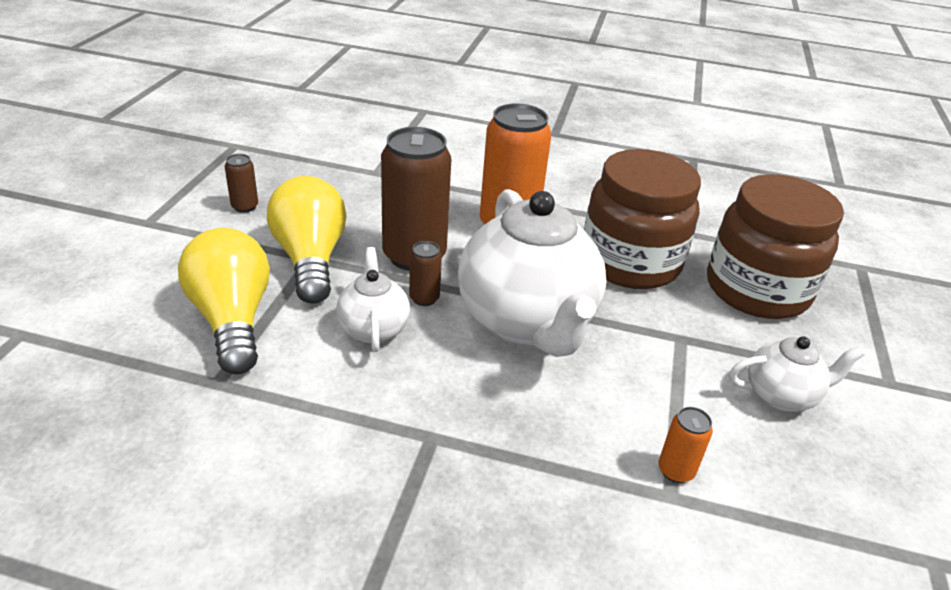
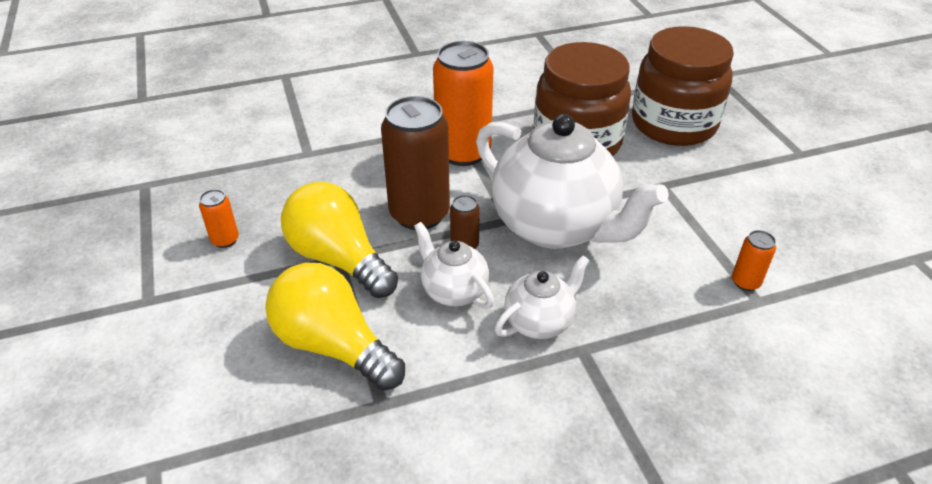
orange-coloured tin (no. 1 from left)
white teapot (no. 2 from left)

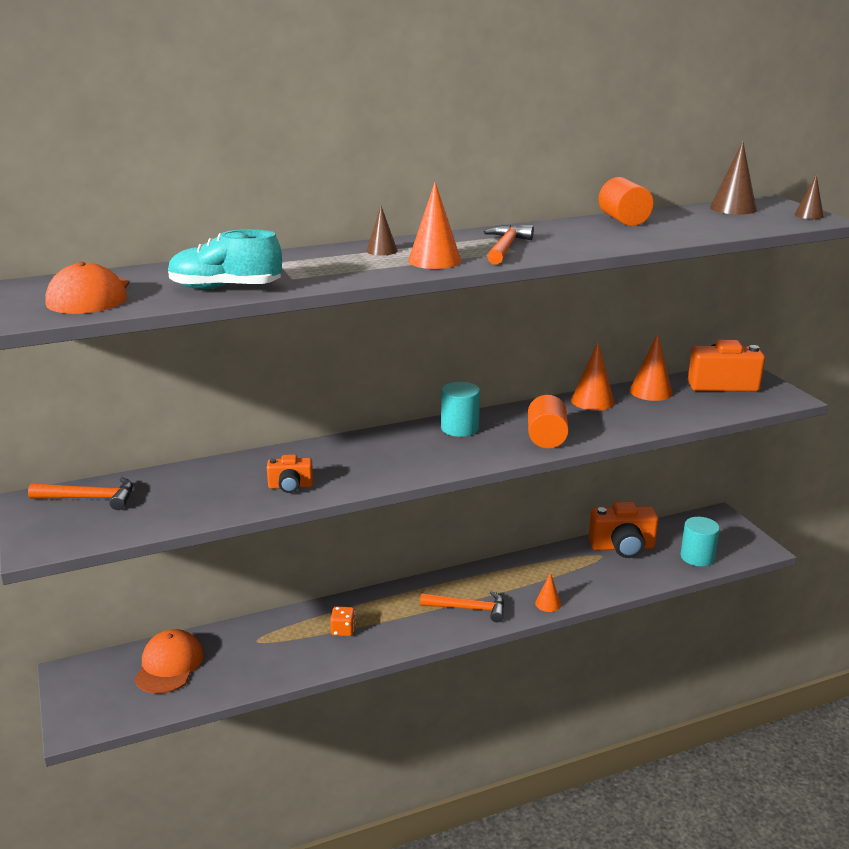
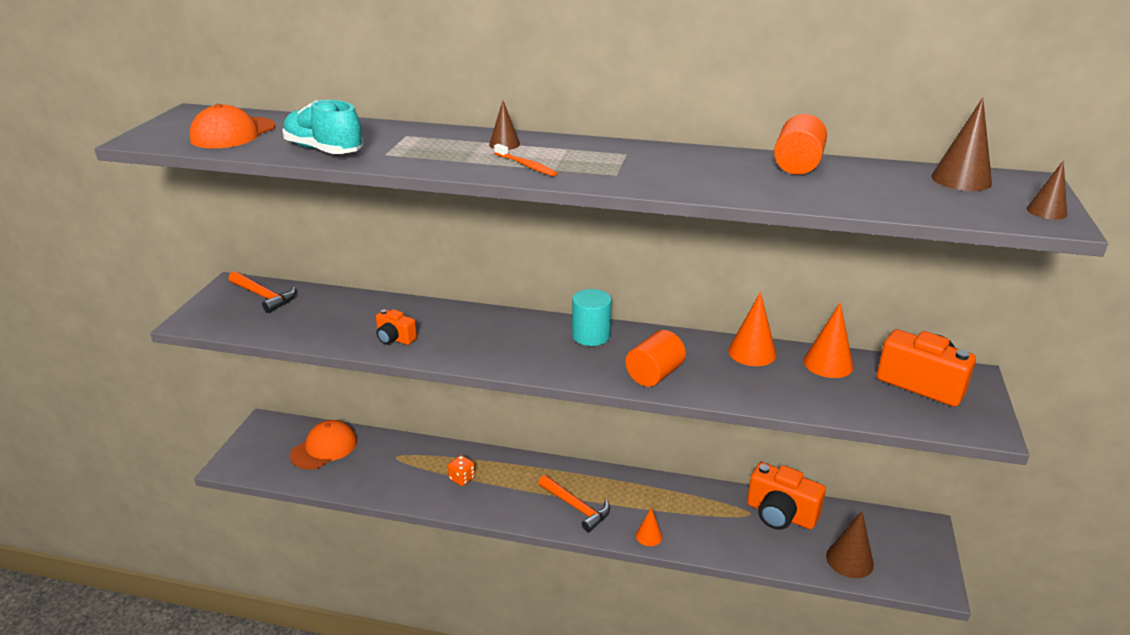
orange-coloured tooth brush
orange-coloured hammer (no. 3 from left in the first image)
dark brown solid cone (no. 2 from left)

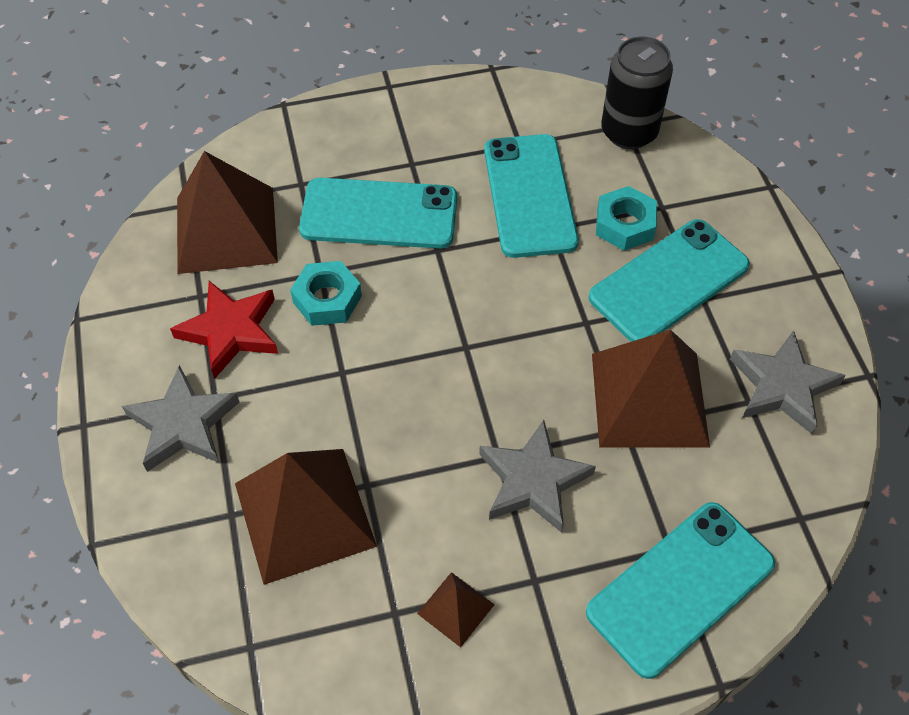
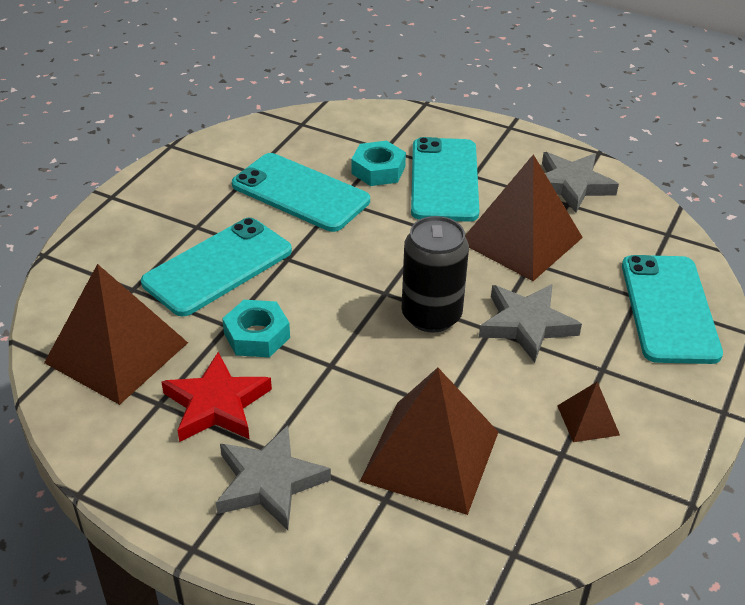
jet-black tin

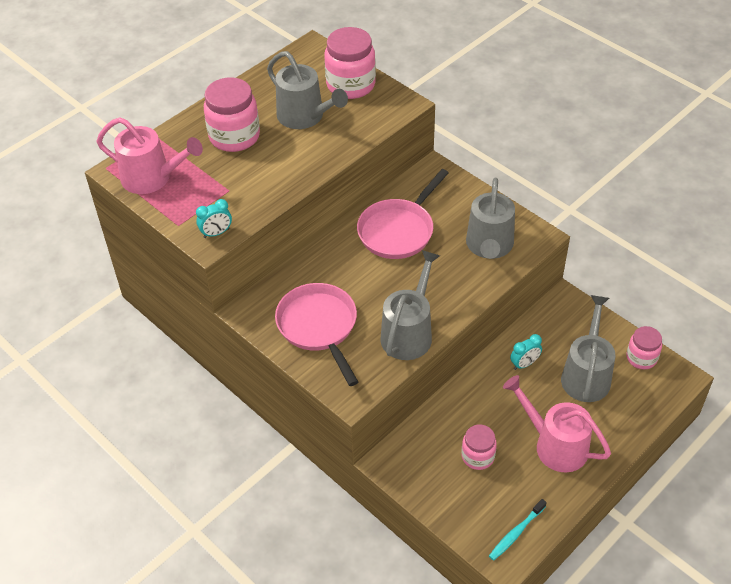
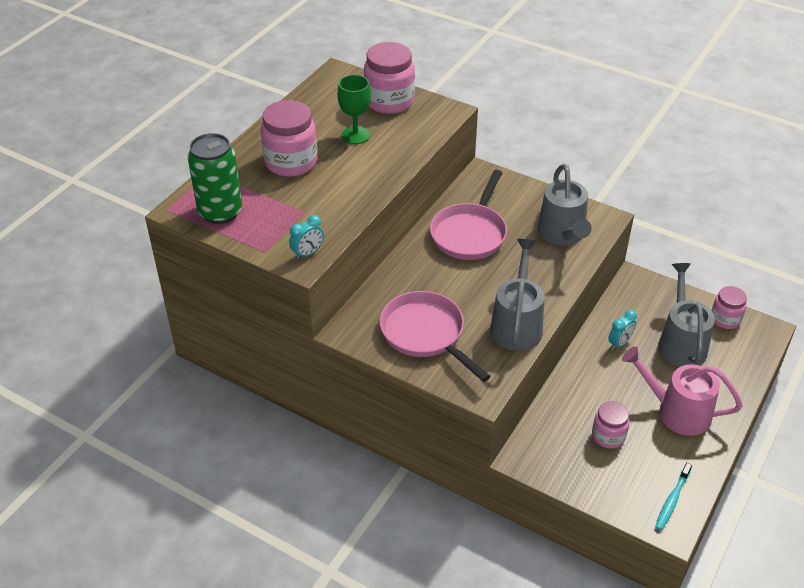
emerald wine glass
emerald tin

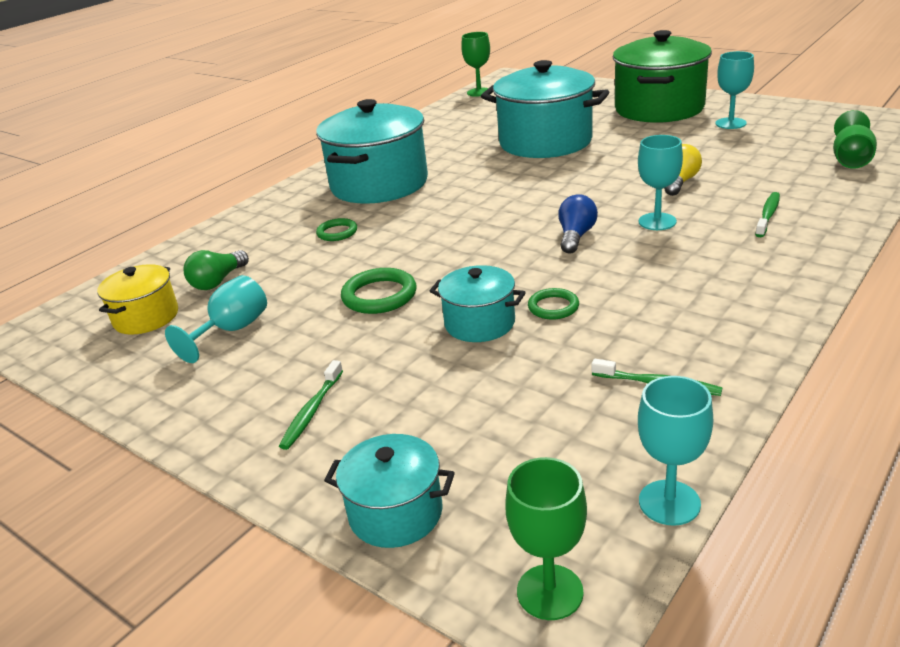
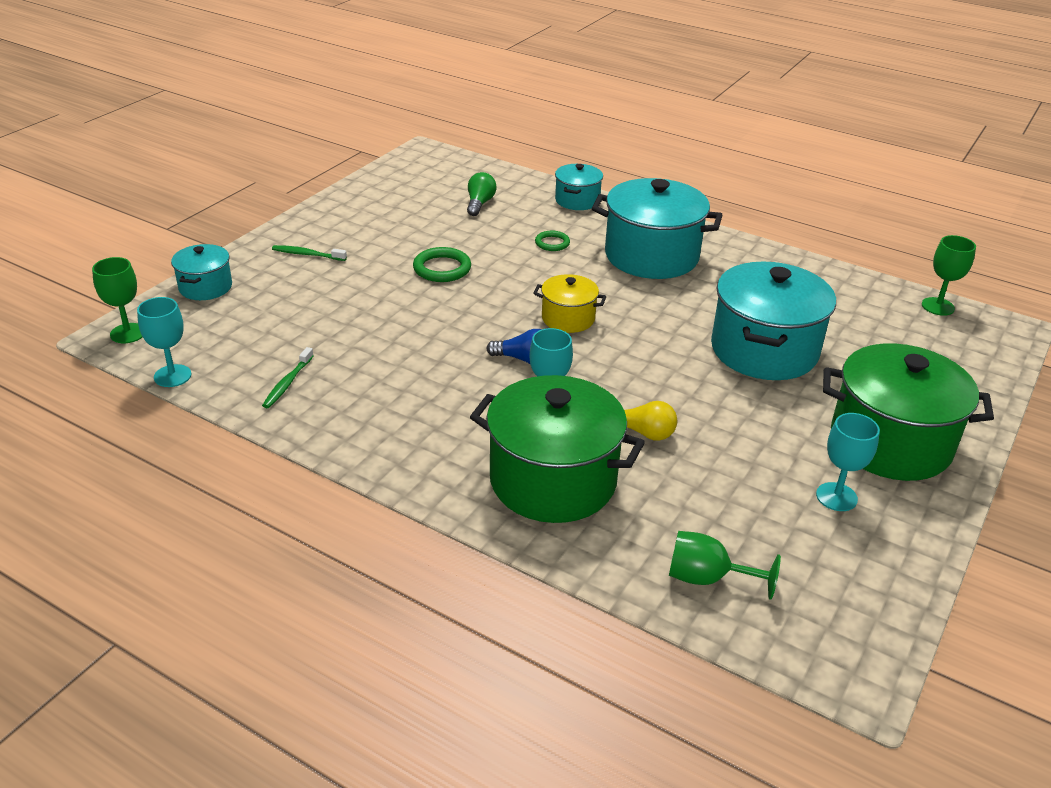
emerald pot (no. 1 from left)
emerald light bulb
yellow pot
turquoise pot (no. 2 from left)
turquoise wine glass (no. 1 from left in the first image)
emerald ring (no. 3 from left in the first image)

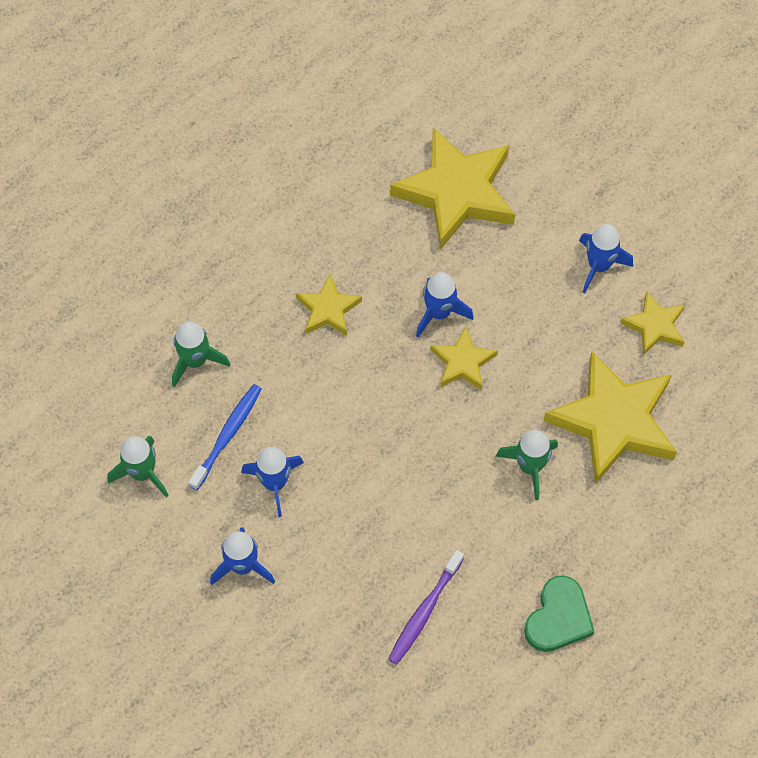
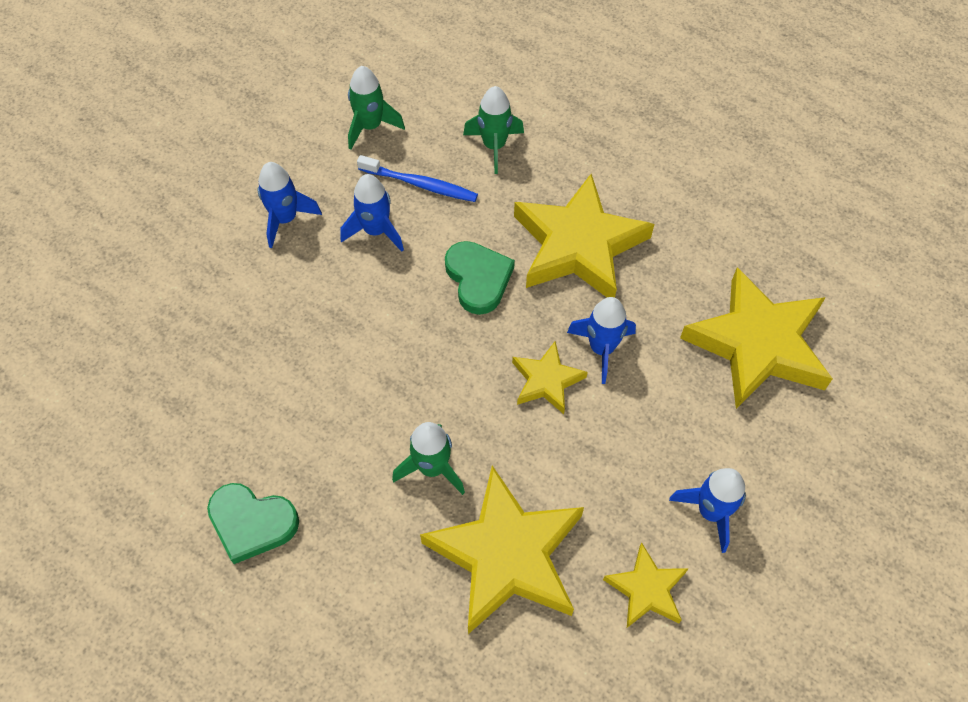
yellow star shape (no. 3 from left)
violet tooth brush
emerald heart shape (no. 2 from left)

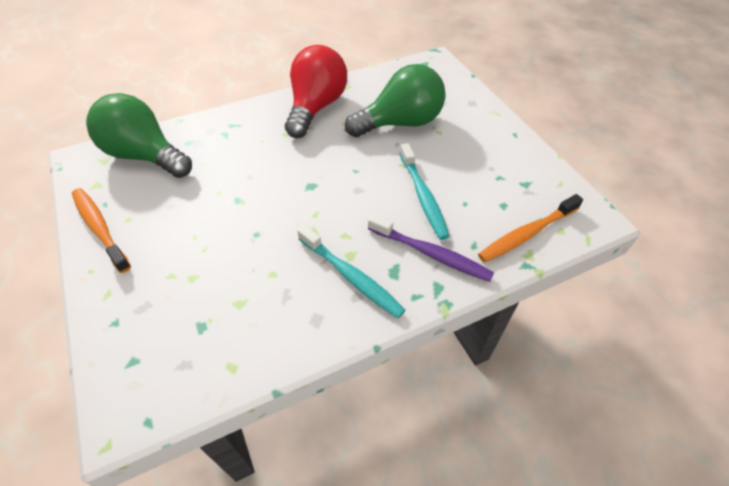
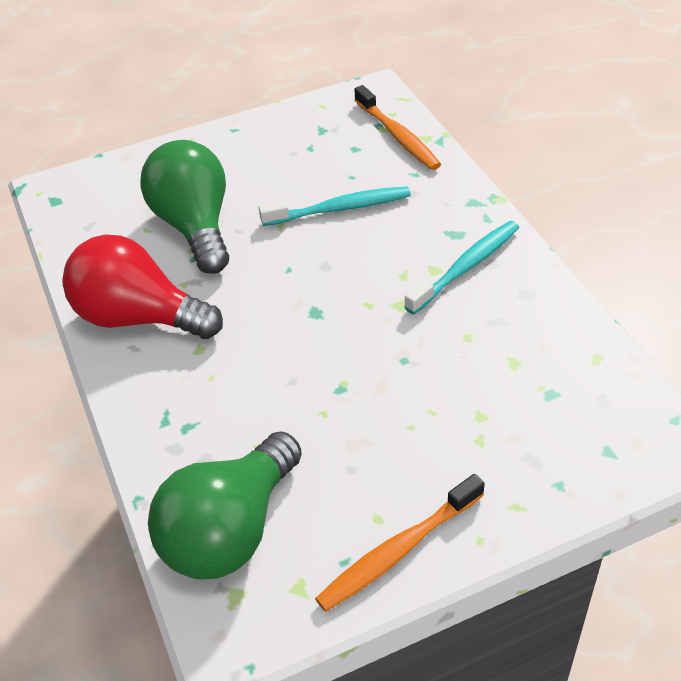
violet tooth brush

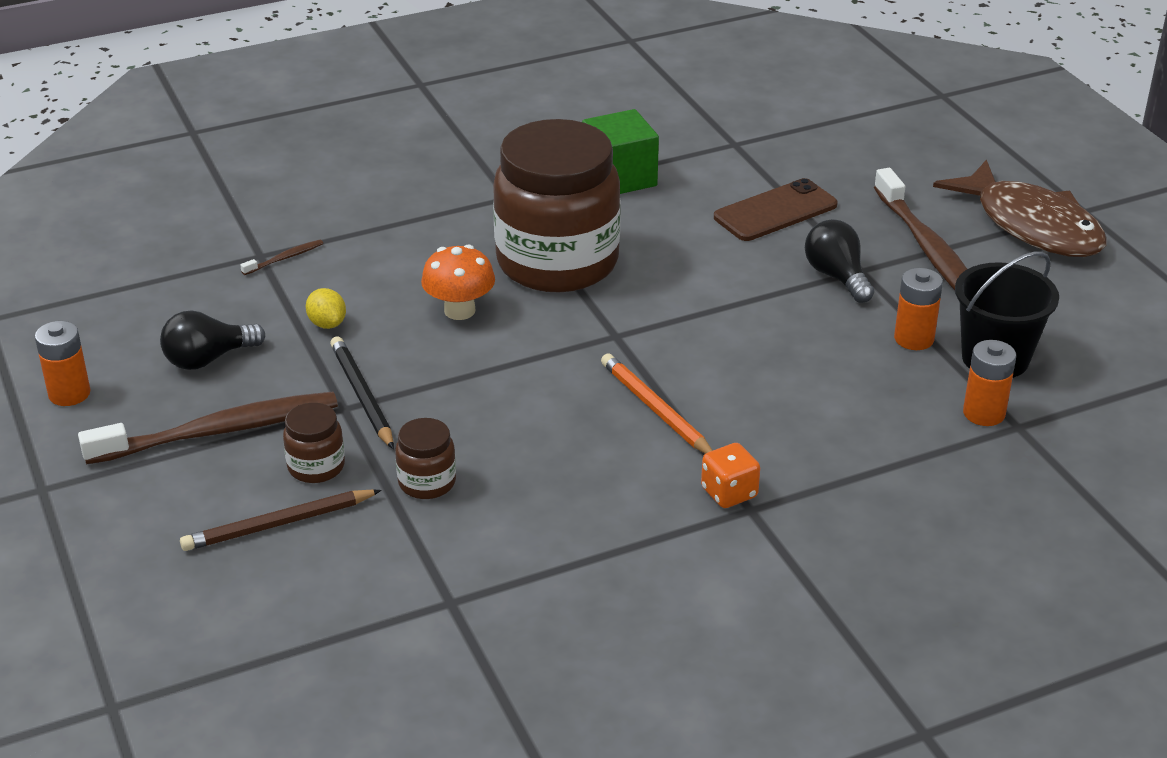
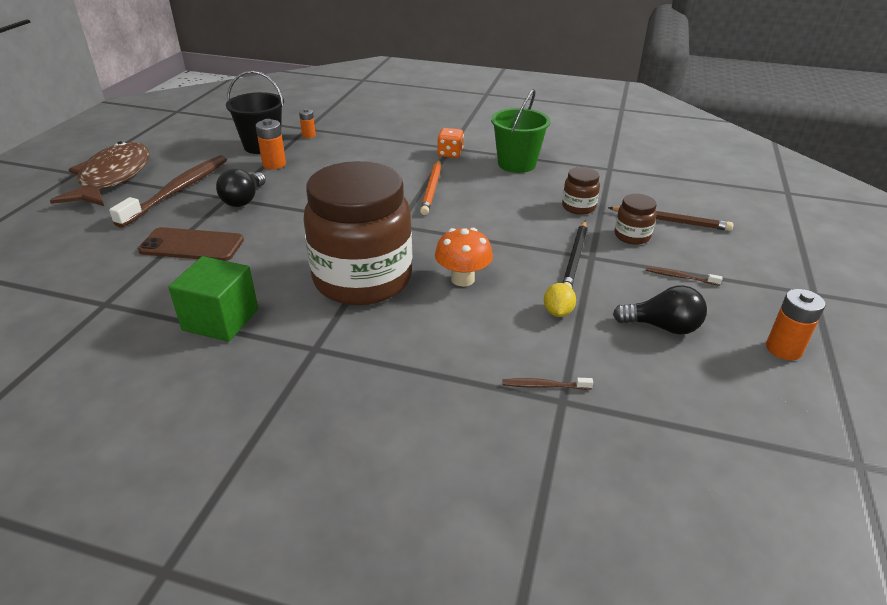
orange-coloured AA battery (no. 2 from left)
dark brown tooth brush (no. 3 from left)
emerald bucket

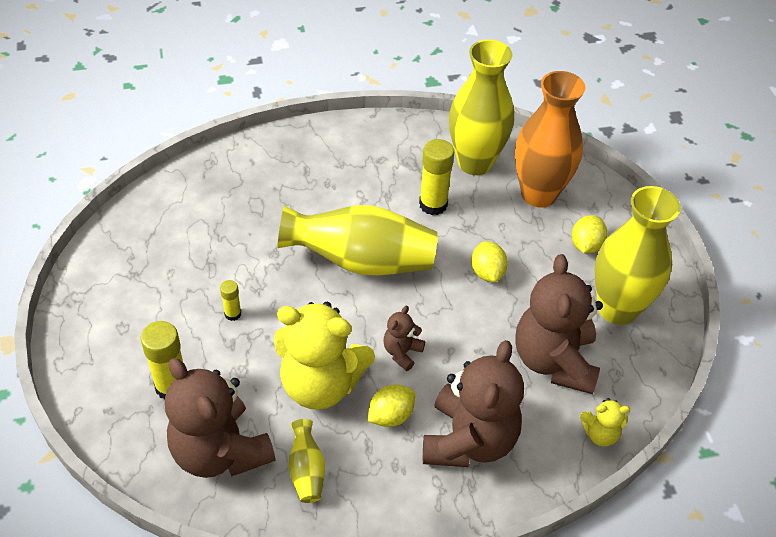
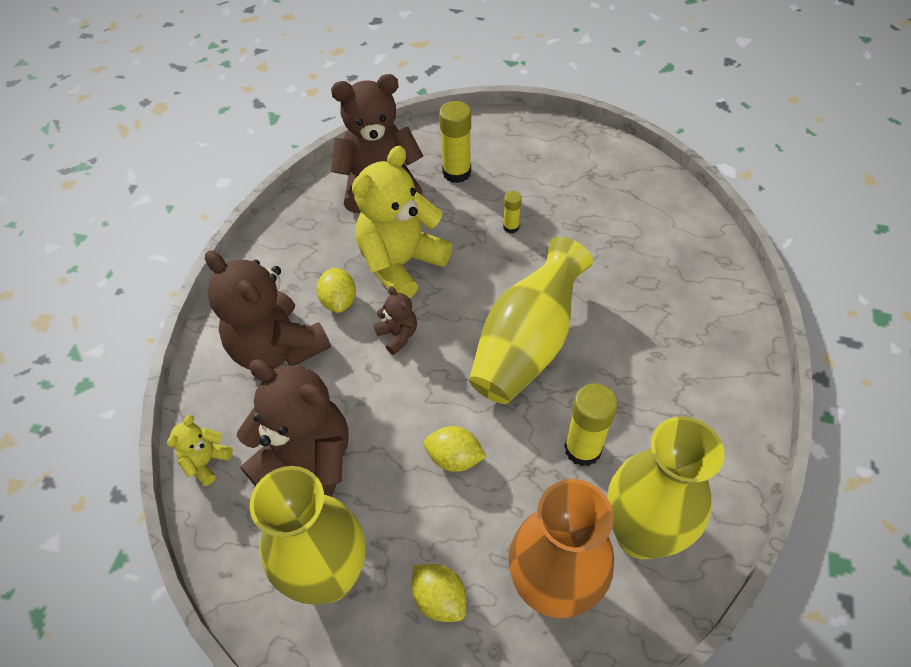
yellow vase (no. 1 from left in the first image)

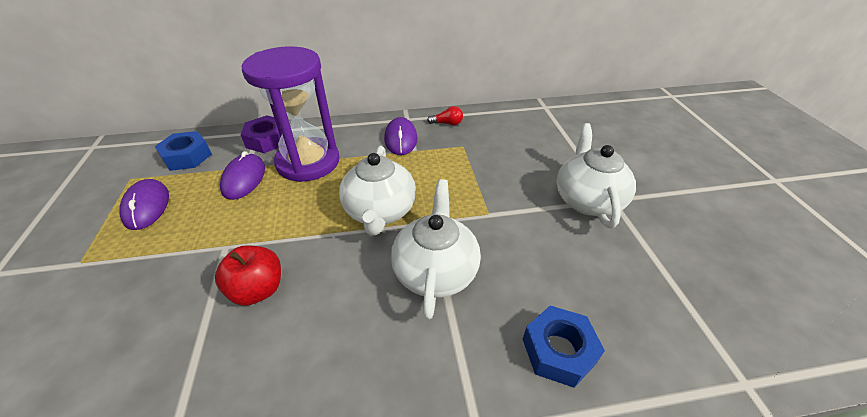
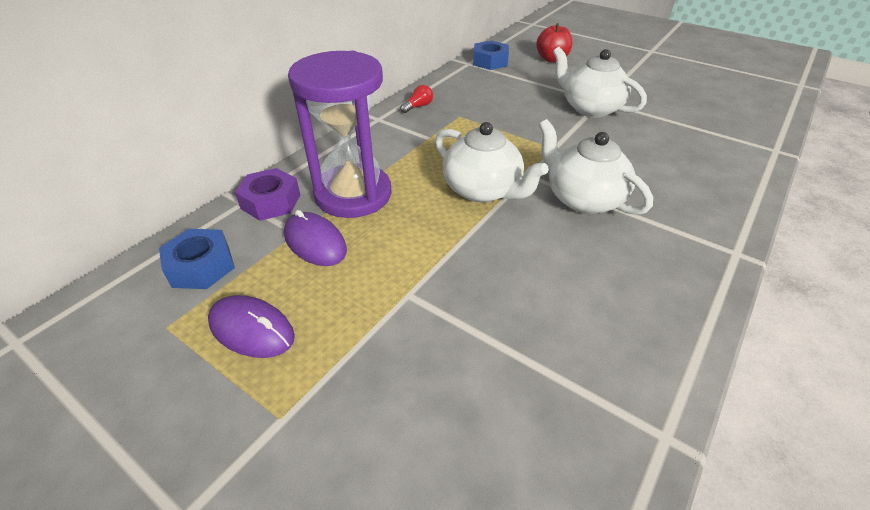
violet mouse (no. 3 from left in the first image)
scarlet apple fruit
royal blue hex nut (no. 2 from left)

